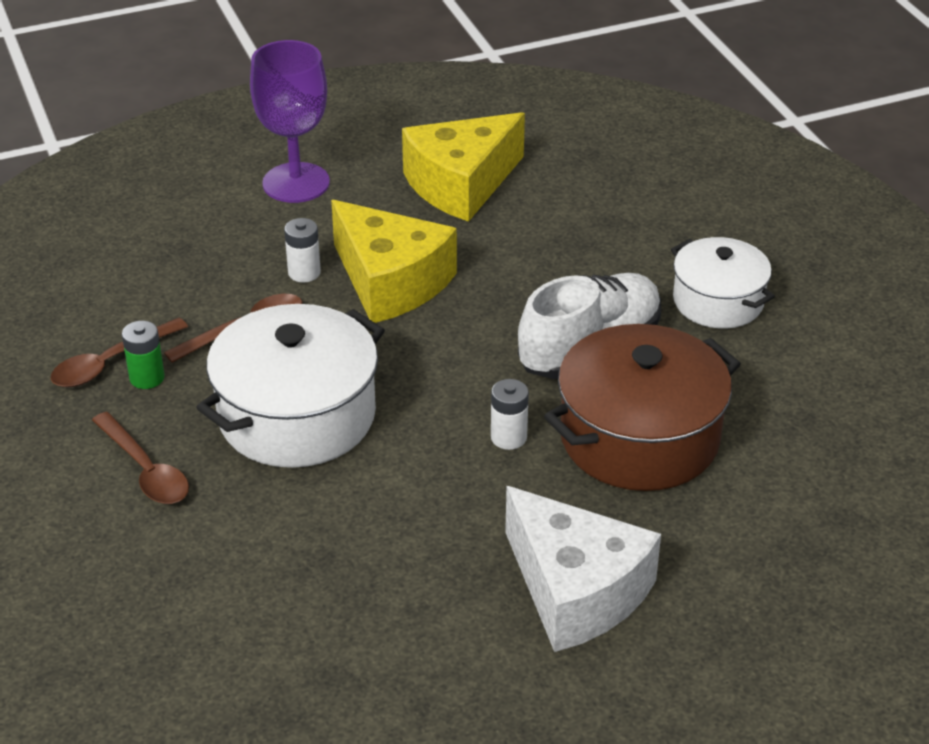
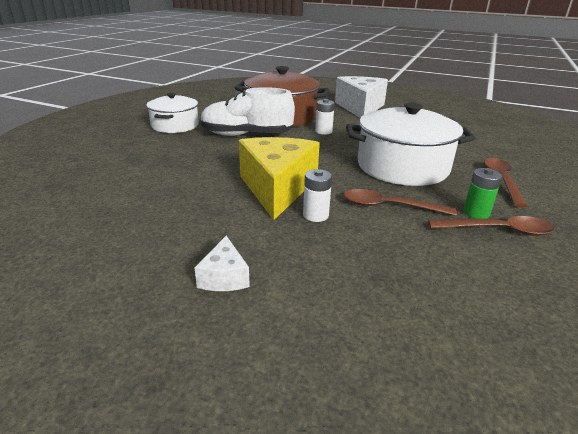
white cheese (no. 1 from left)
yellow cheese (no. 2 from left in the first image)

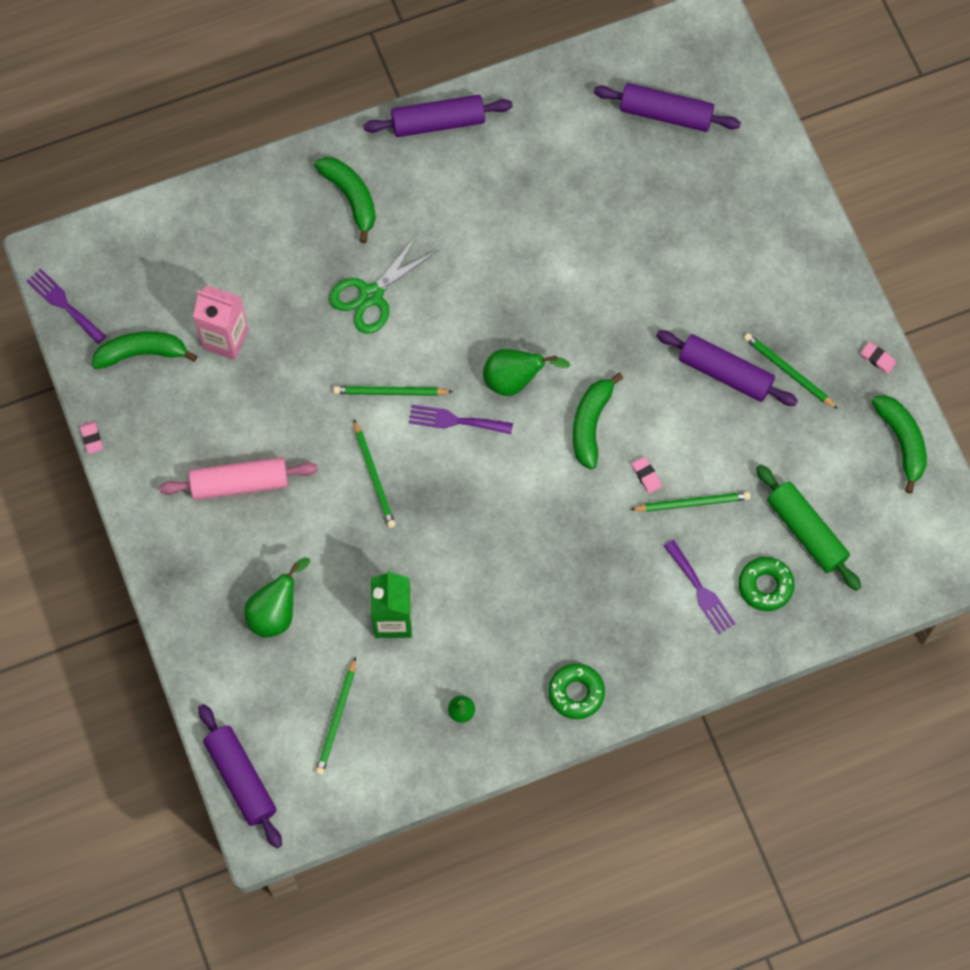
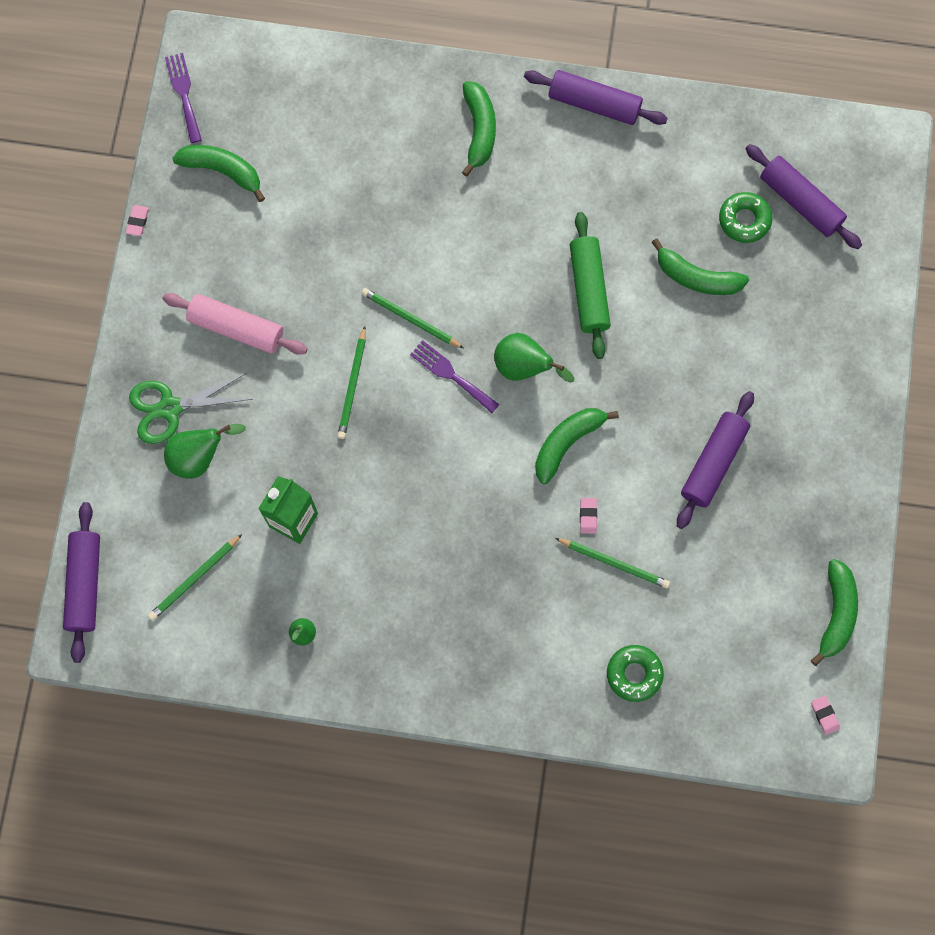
emerald scissors
pink carton
violet dough roller (no. 3 from left)
emerald wooden pencil (no. 5 from left in the first image)
pink pencil eraser (no. 3 from left)
emerald dough roller
violet fork (no. 3 from left in the first image)
emerald doughnut (no. 2 from left)
emerald banana (no. 4 from left)

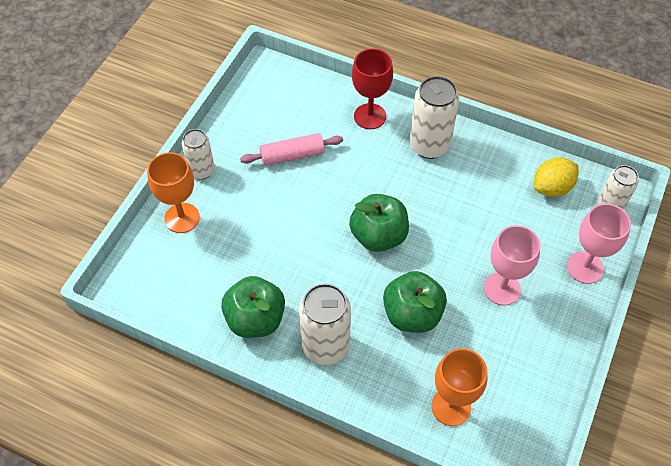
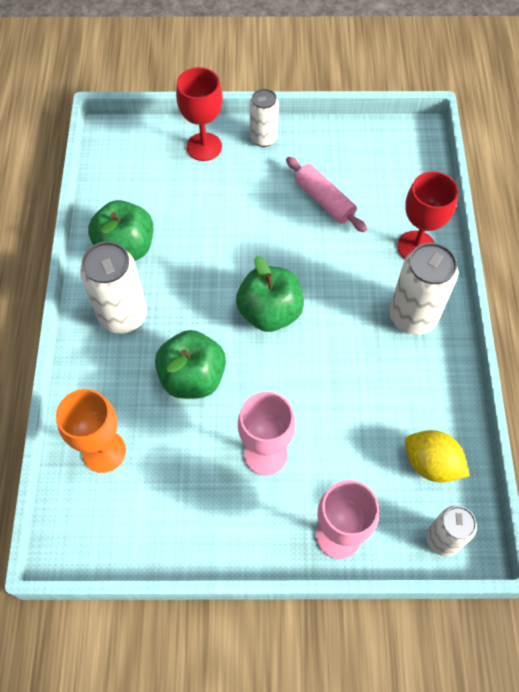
scarlet wine glass (no. 1 from left)

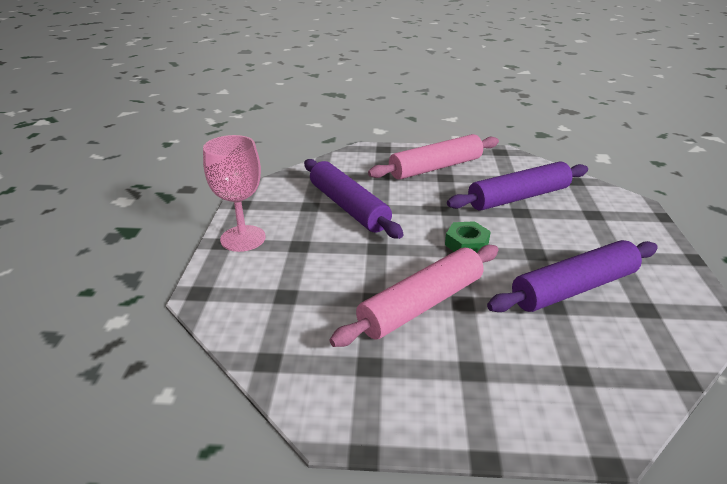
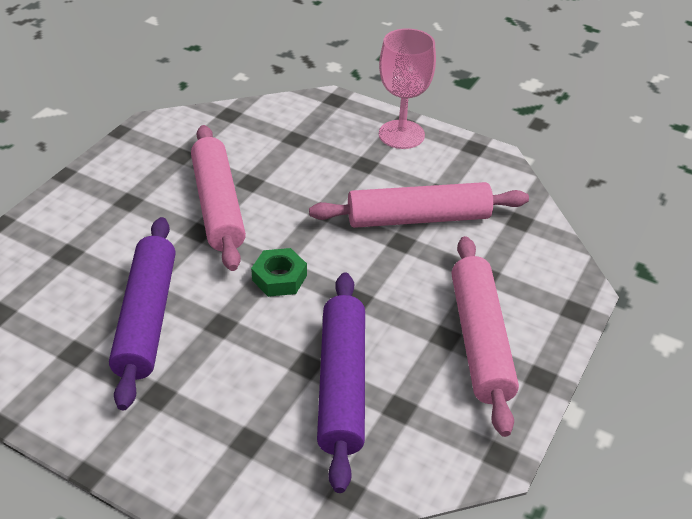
pink dough roller (no. 2 from left)

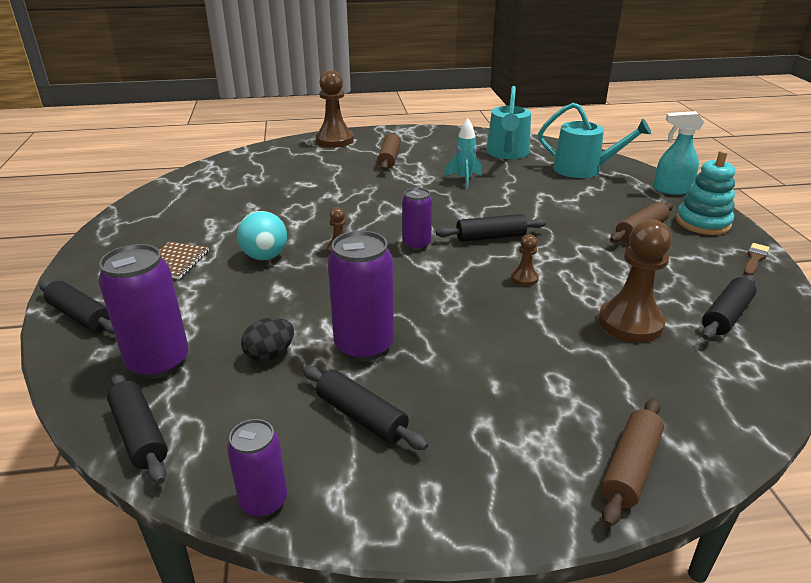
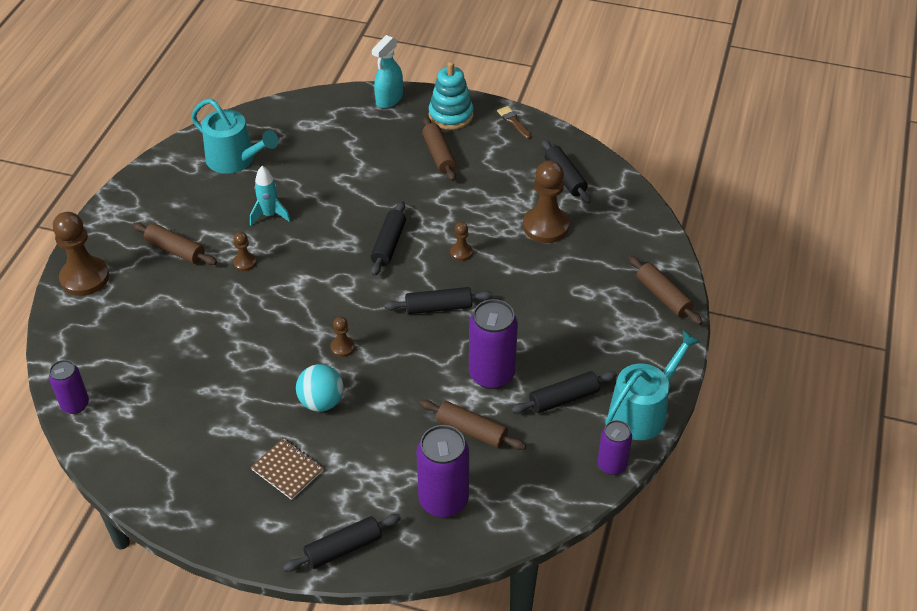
turquoise watering can (no. 2 from left)
violet tin (no. 1 from left)
dark brown dough roller (no. 3 from left)
jet-black dough roller (no. 3 from left)
dark brown chess pawn (no. 2 from left)

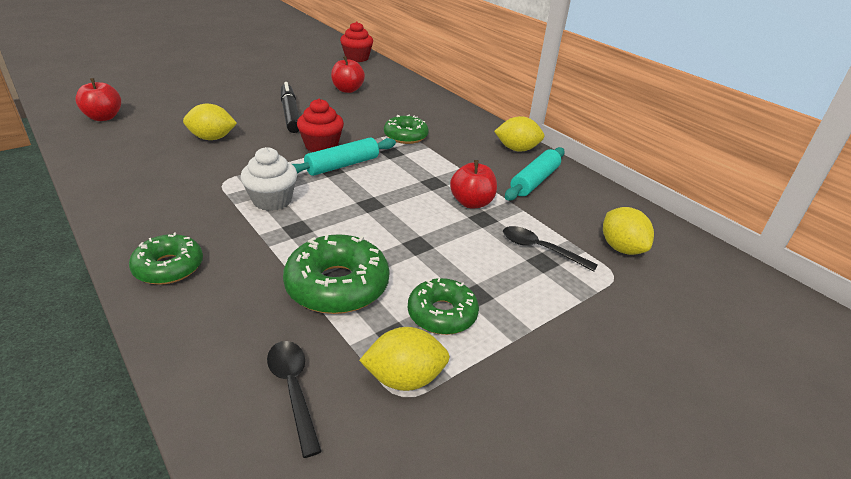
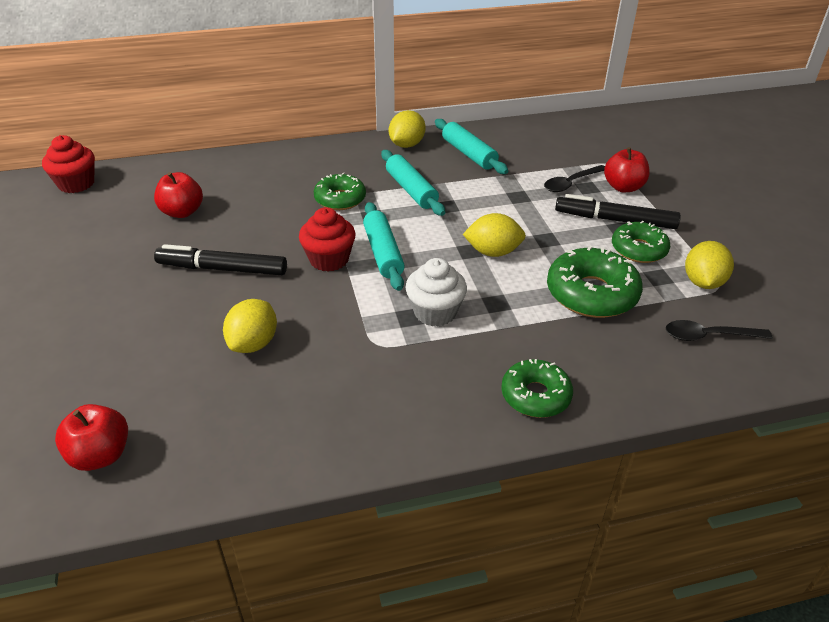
scarlet apple fruit (no. 3 from left)
yellow toy lemon (no. 3 from left)
turquoise dough roller (no. 2 from left)
jet-black felt pen (no. 2 from left)

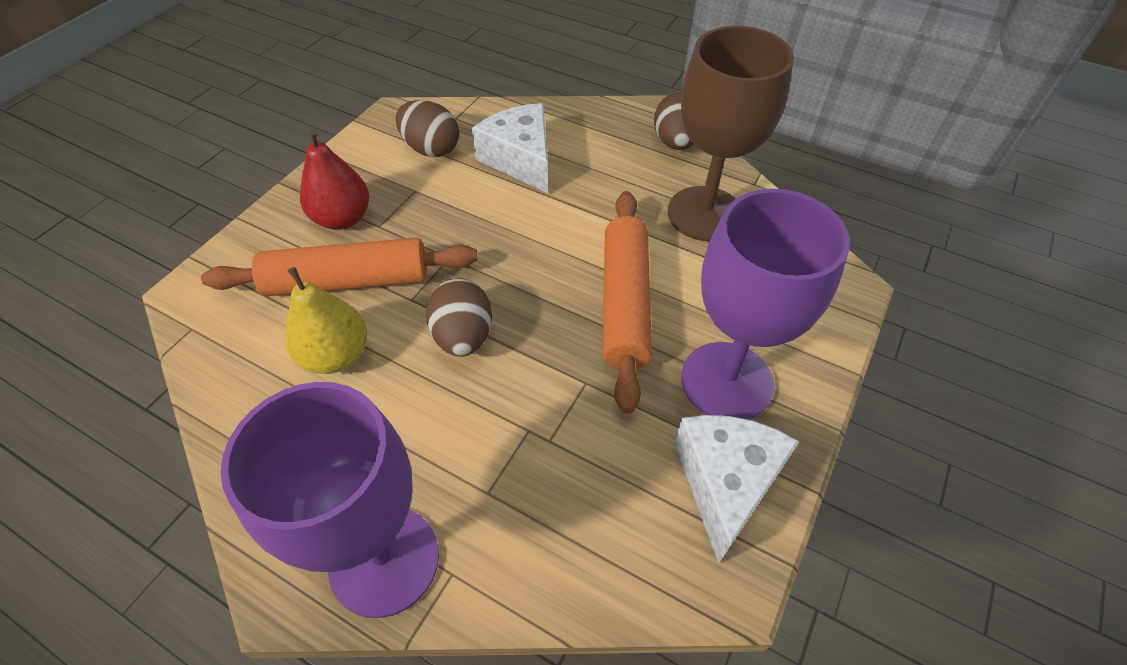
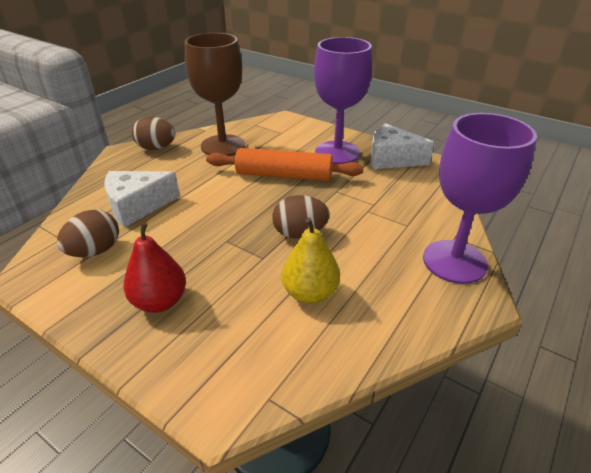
orange-coloured dough roller (no. 1 from left in the first image)

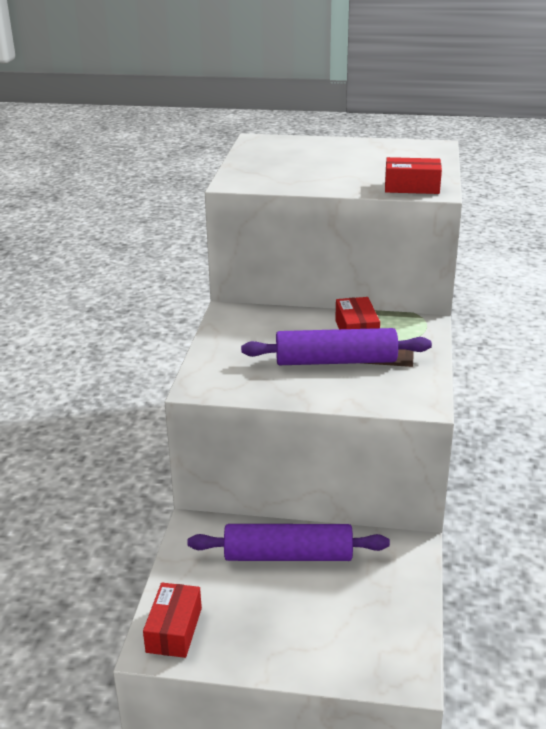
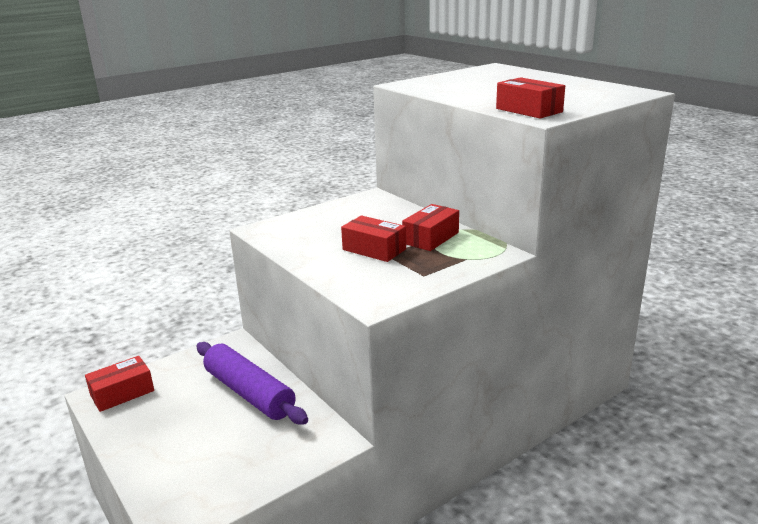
scarlet parcel (no. 2 from left)

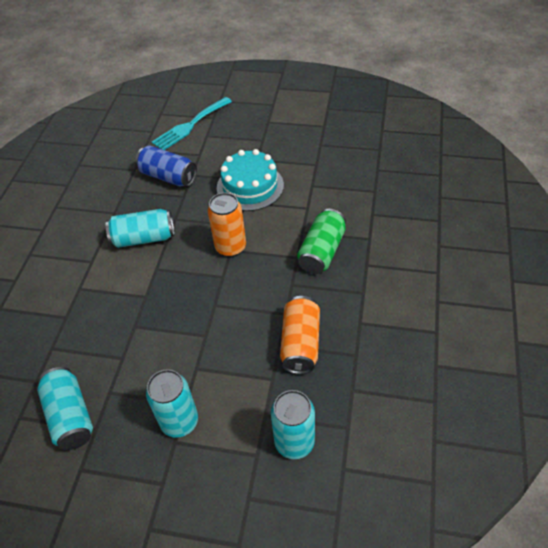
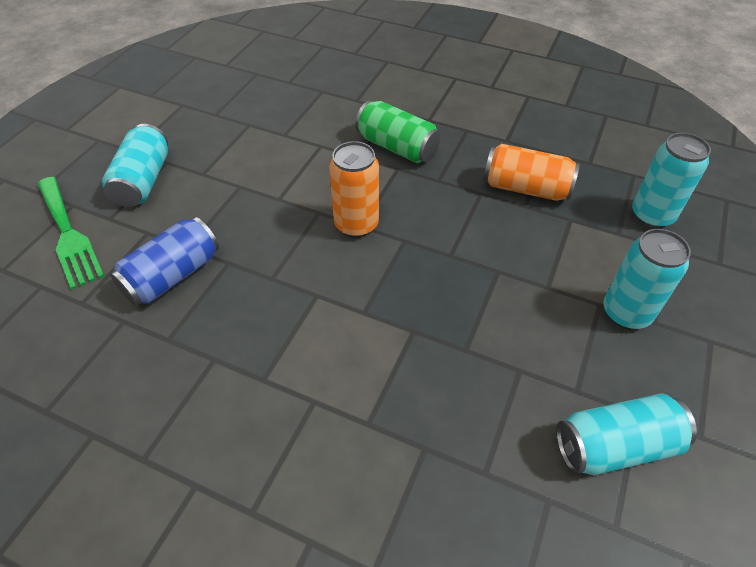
emerald fork
turquoise layer cake
turquoise tin (no. 1 from left)

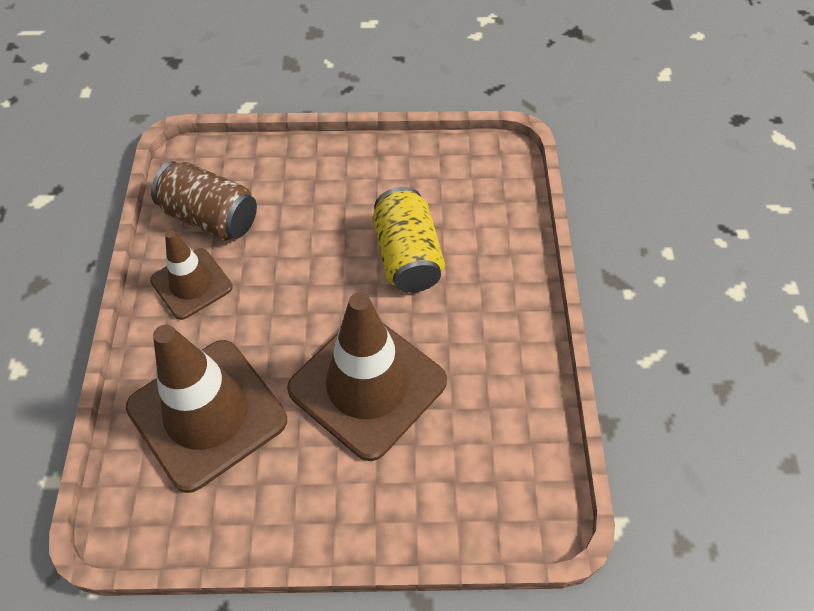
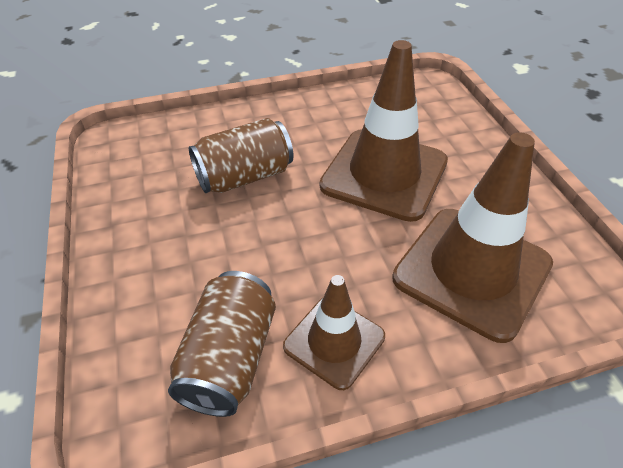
dark brown tin (no. 2 from left)

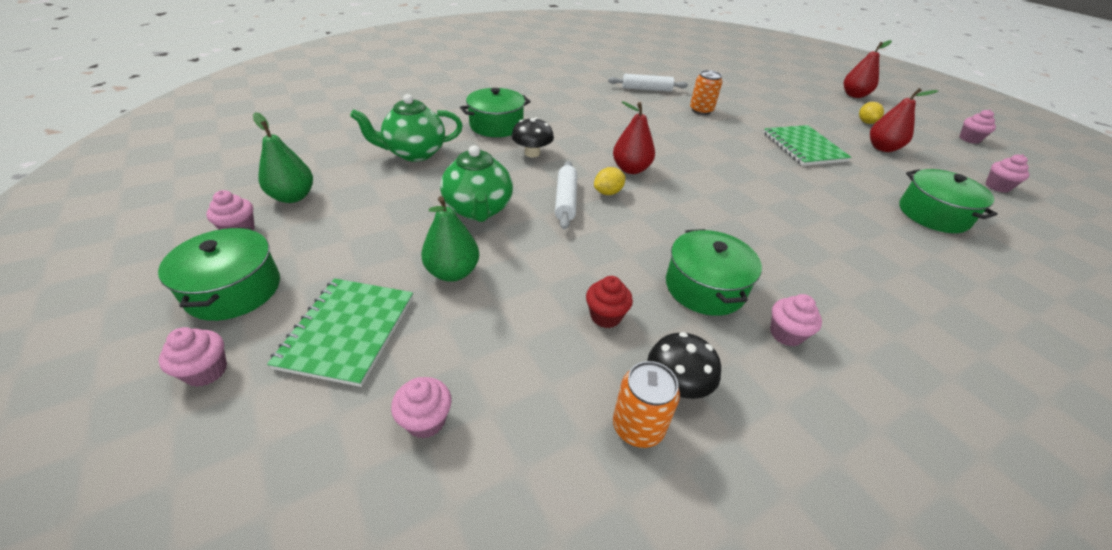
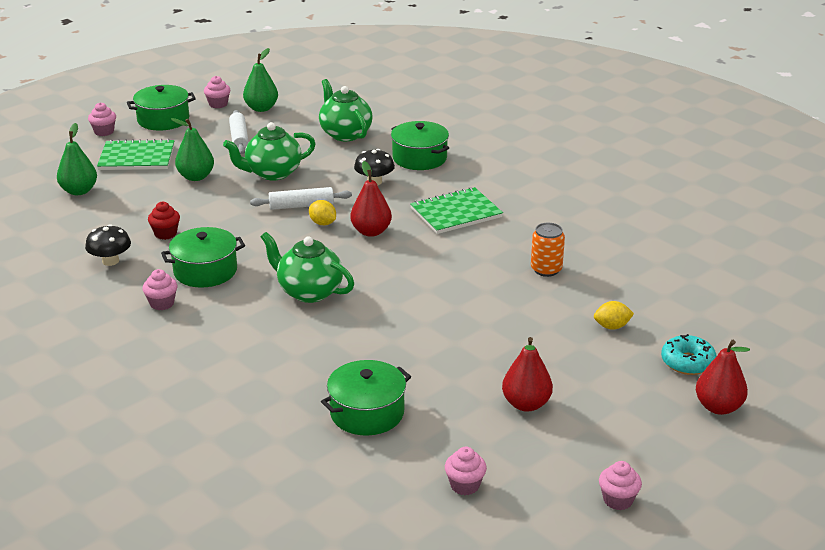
white dough roller (no. 1 from left)
yellow toy lemon (no. 2 from left)
emerald notebook (no. 2 from left)
orange-coloured tin (no. 1 from left in the first image)
emerald toy pear (no. 1 from left)
emerald teapot (no. 2 from left)
turquoise doughnut

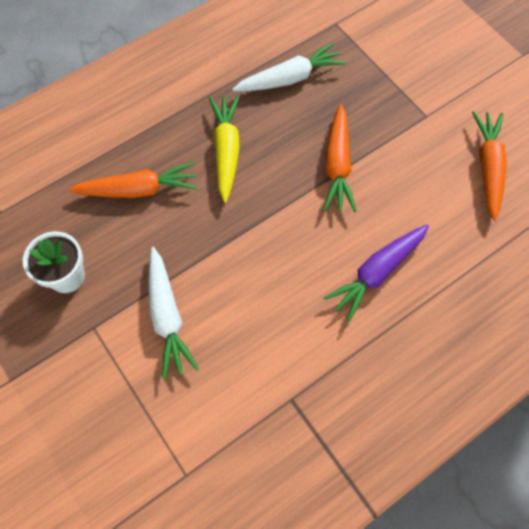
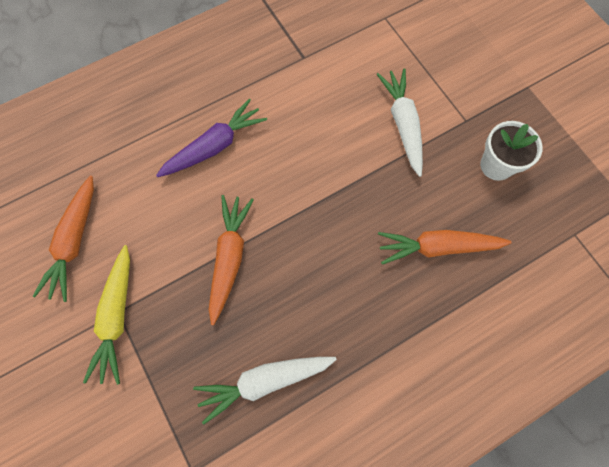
yellow carrot

